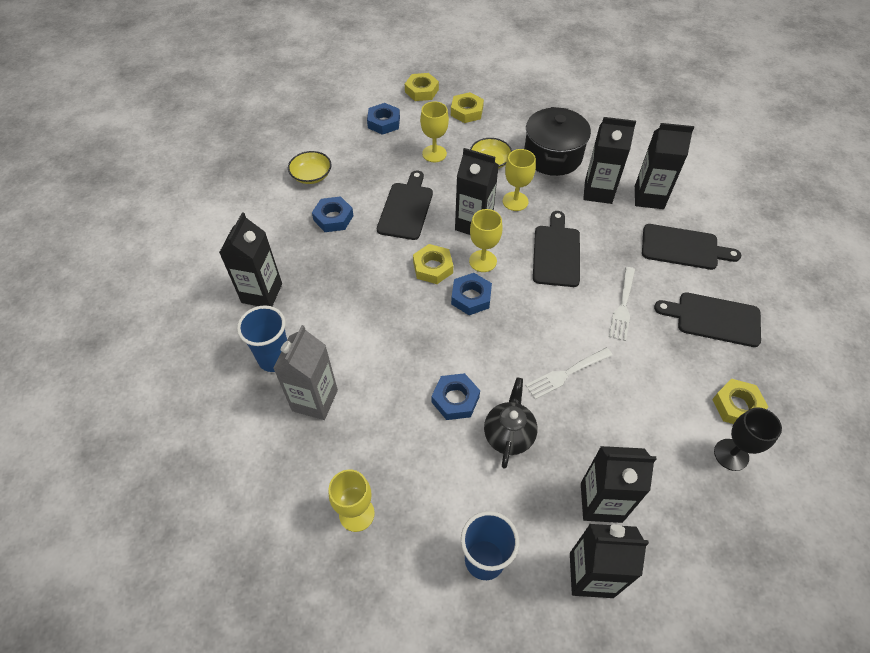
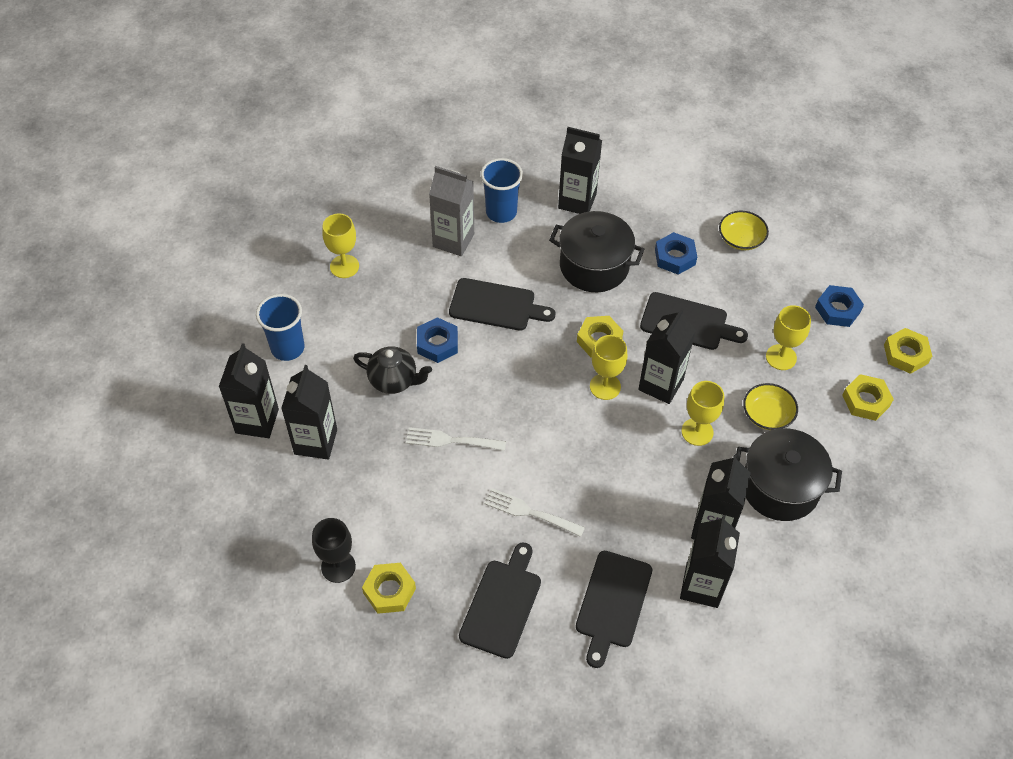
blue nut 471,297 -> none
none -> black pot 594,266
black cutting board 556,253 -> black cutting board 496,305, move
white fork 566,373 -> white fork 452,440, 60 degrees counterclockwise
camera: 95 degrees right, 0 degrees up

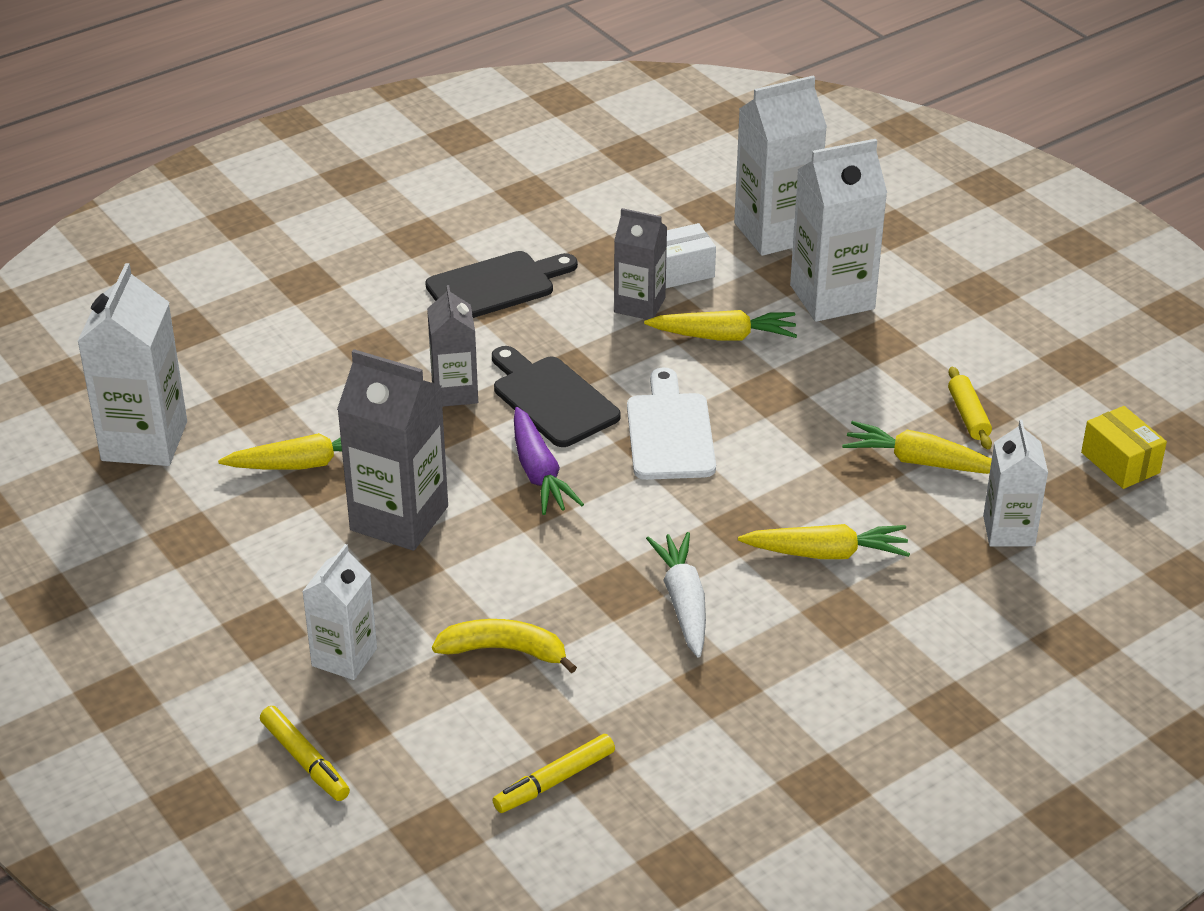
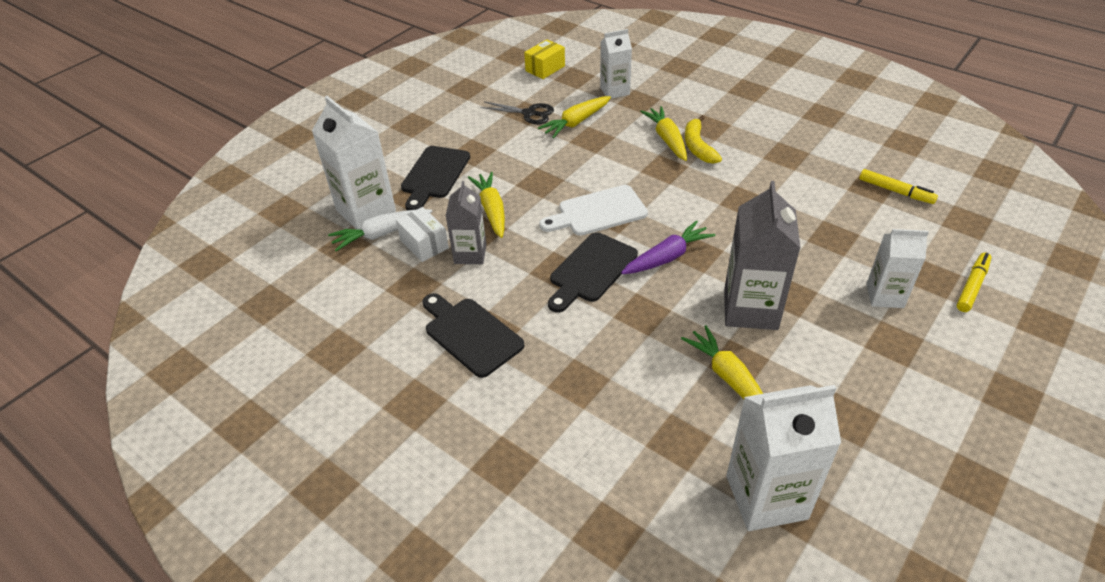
grey carton 455,392 -> none
yellow banana 504,650 -> yellow banana 698,146, move
white carrot 683,602 -> white carrot 381,234, move
white carton 832,297 -> black cutting board 434,175
yellow rolling pin 968,415 -> black scissors 529,113
yellow carrot 920,461 -> yellow carrot 576,122, 45 degrees clockwise
camera: 105 degrees left, 5 degrees up

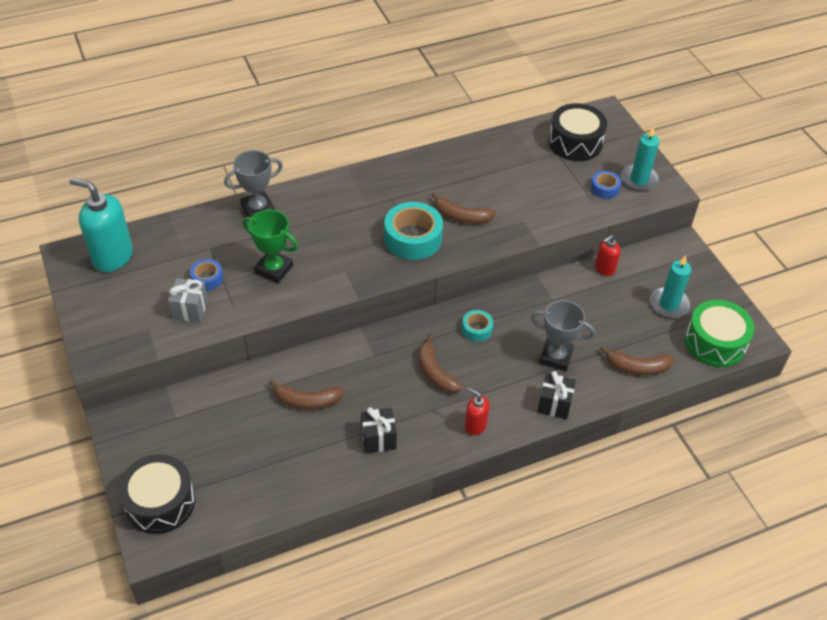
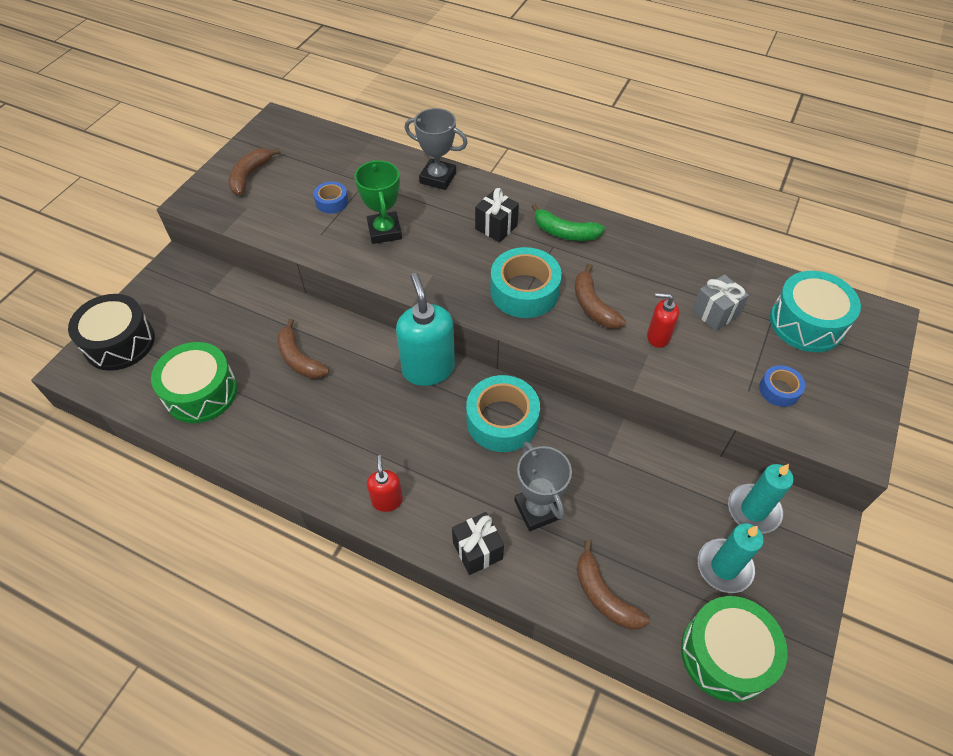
none -> green drum 201,392
none -> green banana 565,232
turquoise soap dispenser 112,256 -> turquoise soap dispenser 428,369, move
grey gift 190,309 -> grey gift 715,313, move
black gift 378,438 -> black gift 496,227, move
brown banana 435,372 -> brown banana 250,176, move
red soap dispenser 604,269 -> red soap dispenser 658,337, move
turquoise candle 639,180 -> turquoise candle 753,510, move
black drum 575,142 -> turquoise drum 806,323
turquoise tape 477,329 -> turquoise tape 502,420, x1.93
camera: 50 degrees right, 5 degrees up

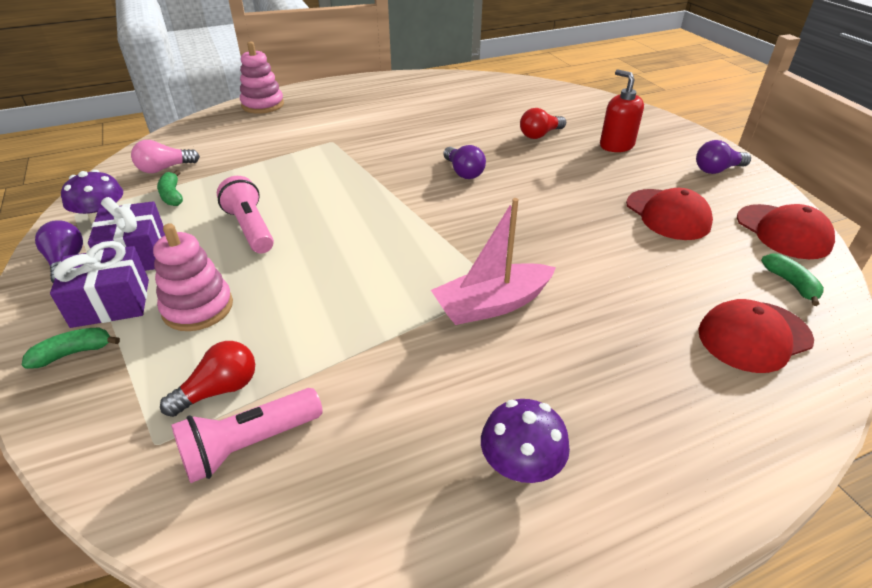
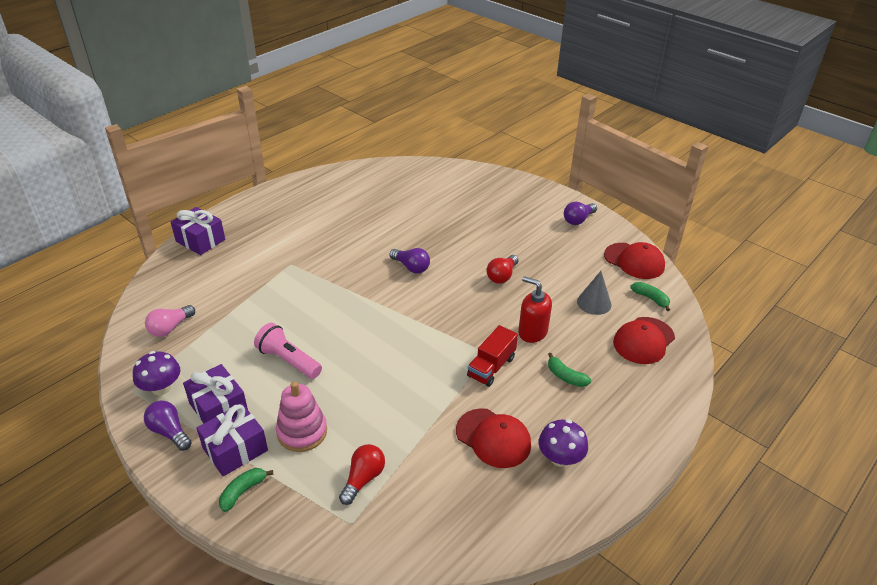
pink flashlight 249,445 -> none
none -> grey cone 594,303
green banana 172,195 -> green banana 565,376, move
red light bulb 540,135 -> red light bulb 502,276, move
red soap dispenser 616,145 -> red soap dispenser 532,332, move
red cap 667,214 -> red cap 493,438, move
pink stacking toy 263,105 -> purple gift 200,240
pink boat 492,304 -> red truck 491,367
camera: 25 degrees left, 0 degrees up

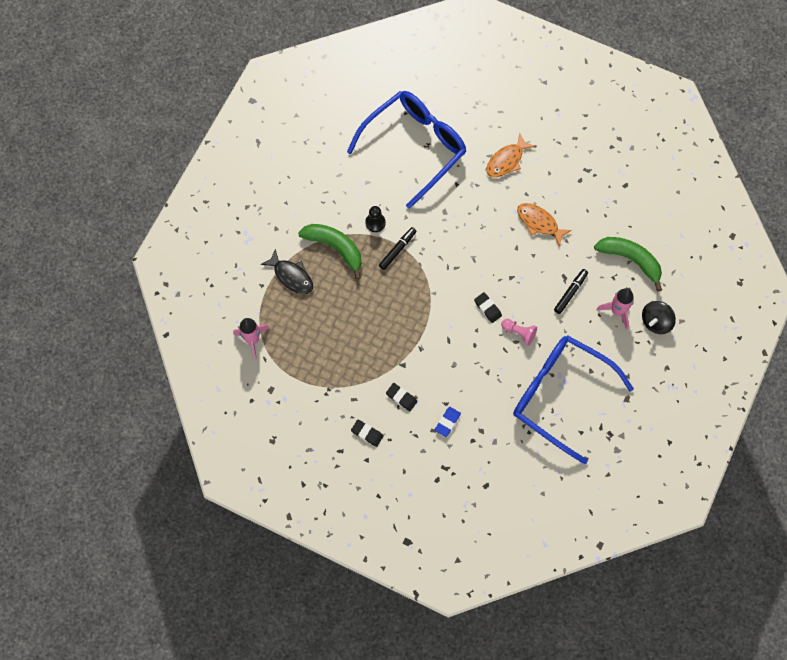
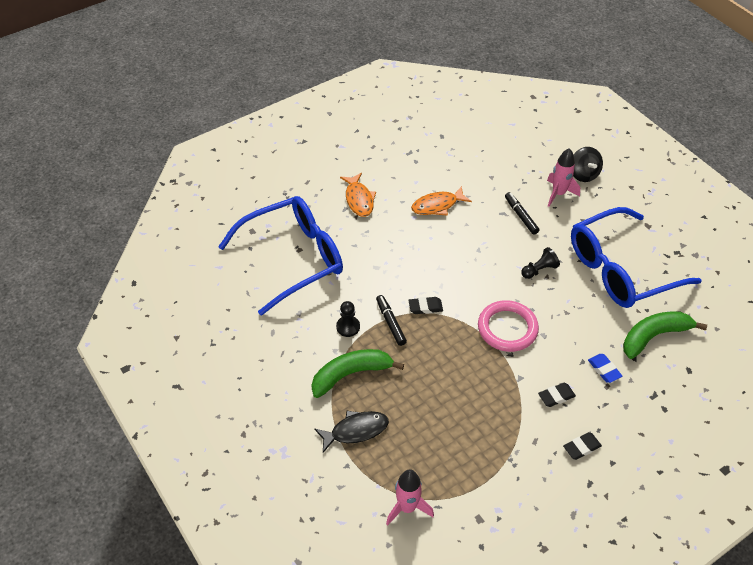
none -> pink ring 507,328
black eraser 487,308 -> black eraser 425,307, move
green banana 630,260 -> green banana 654,336, move
pink pawn 519,333 -> black pawn 539,270
blue glasses 414,148 -> blue glasses 292,259, 75 degrees clockwise
camera: 60 degrees left, 20 degrees down

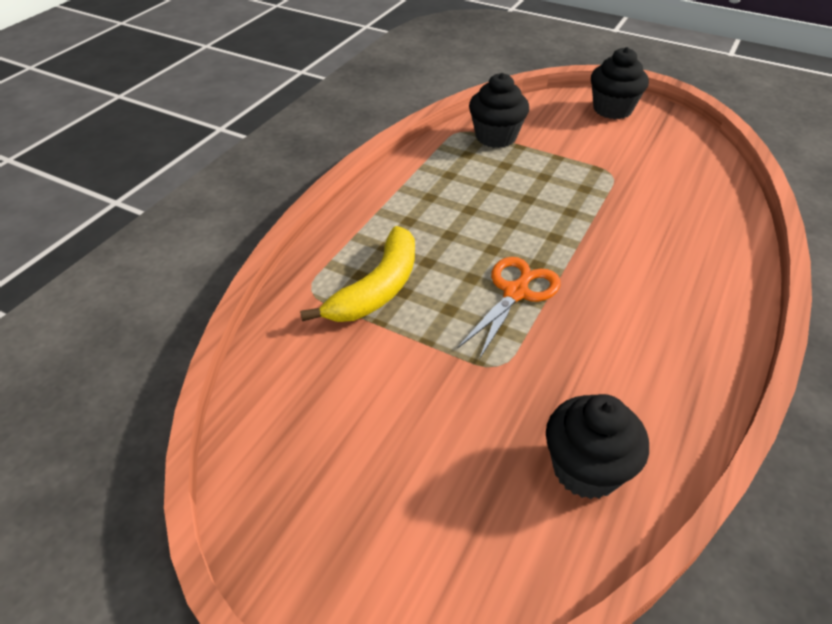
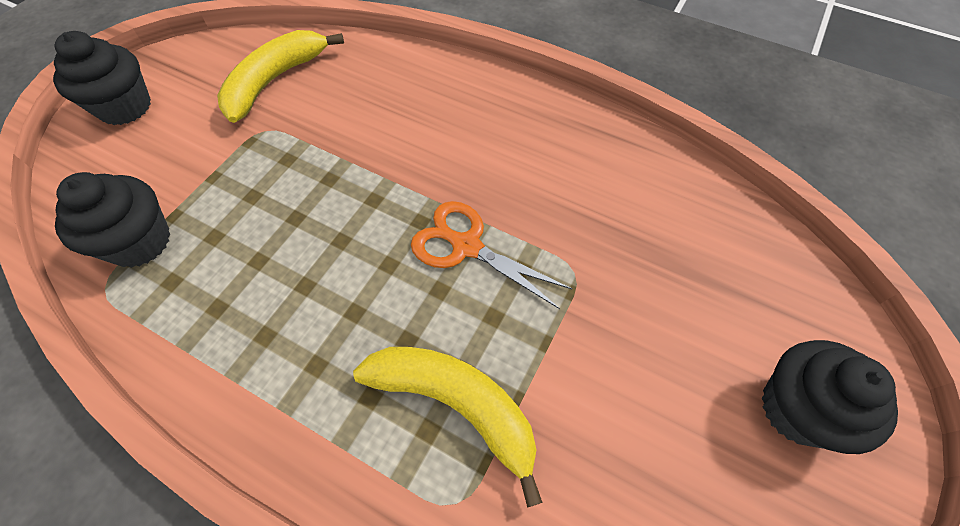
none -> yellow banana 274,81
black cupcake 586,469 -> black cupcake 797,409, move
camera: 90 degrees left, 15 degrees up

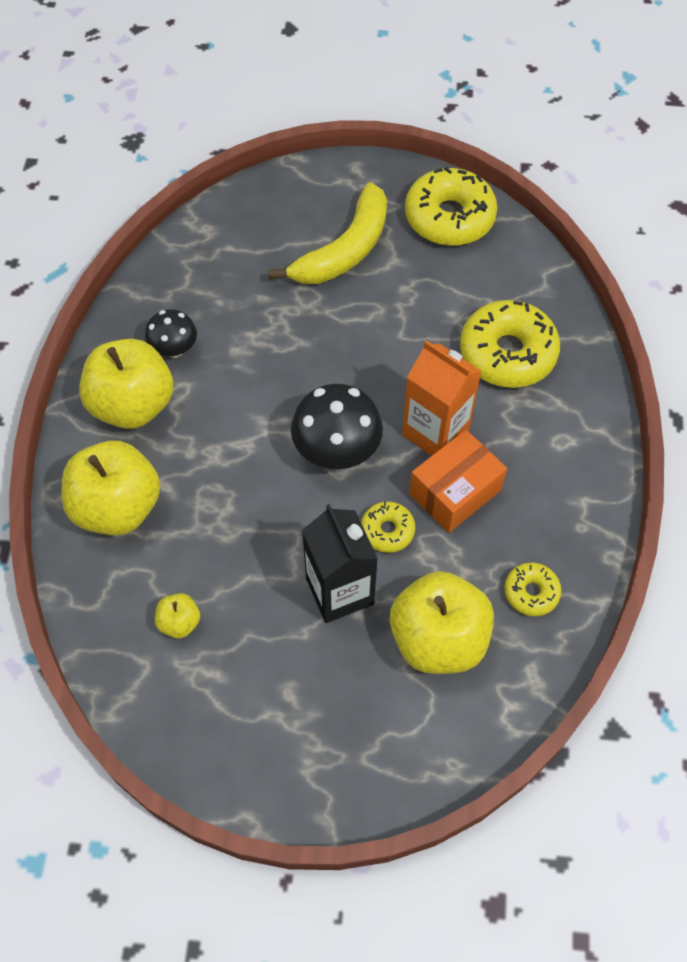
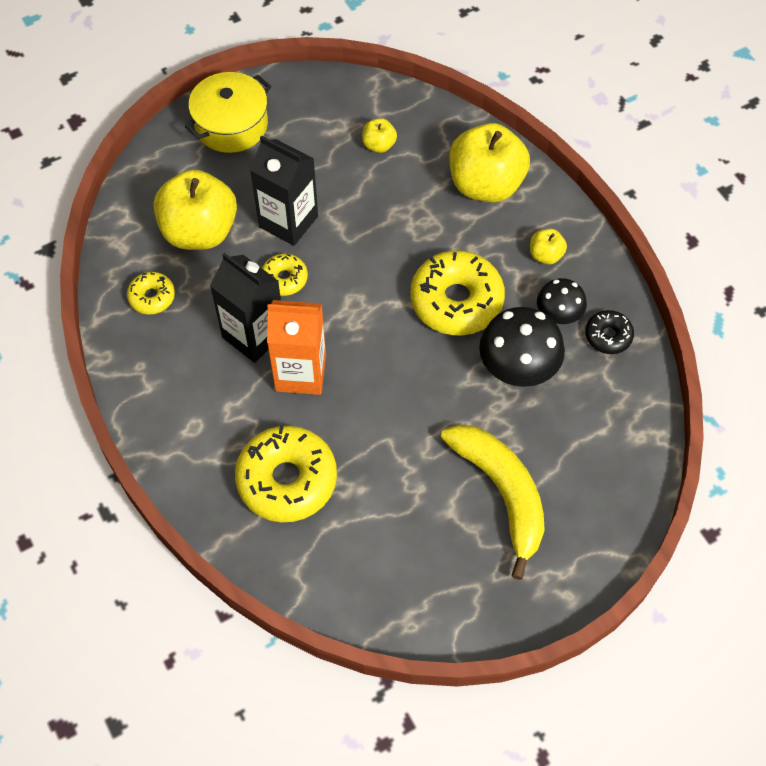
none -> yellow pot 231,125
none -> black donut 608,336
black mushroom 337,450 -> black mushroom 518,368, move
yellow donut 449,217 -> yellow donut 456,301, move
orange box 455,492 -> black carton 253,335
yellow banana 344,250 -> yellow banana 502,493, 150 degrees clockwise
yellow apple 133,405 -> yellow apple 545,255, x0.45
camera: 145 degrees right, 0 degrees up

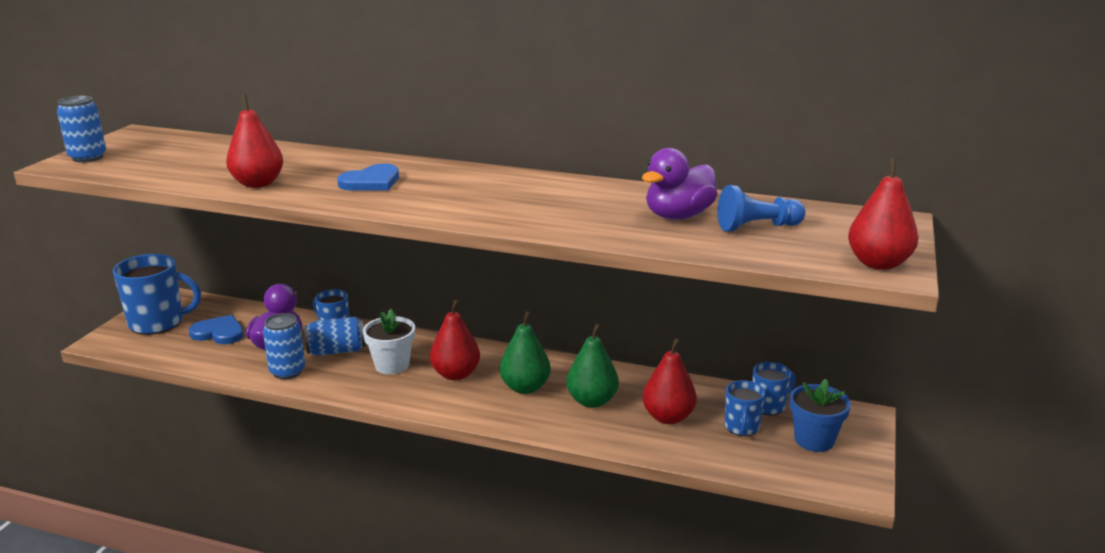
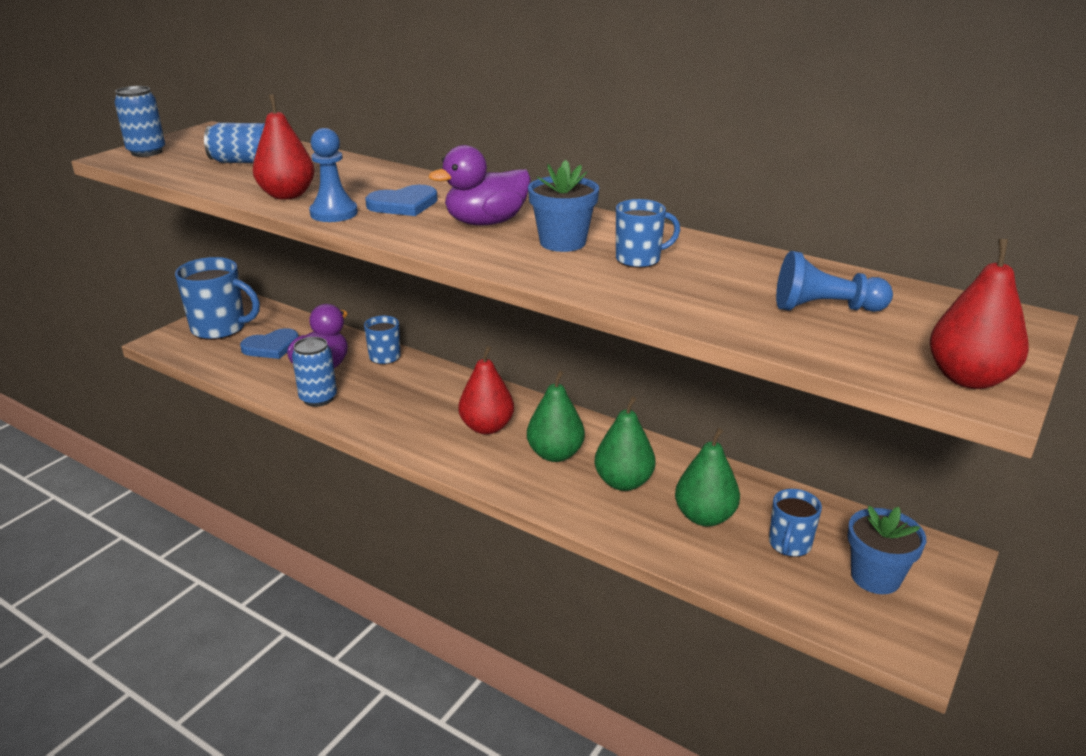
white flower pot 392,365 -> none
none -> blue pawn 334,213
none -> blue flower pot 562,242
blue can 337,351 -> blue can 245,162, move
purple duck 678,216 -> purple duck 486,222, move
blue mug 769,406 -> blue mug 639,259, move
red pear 668,417 -> green pear 704,517
blue heart 219,333 -> blue heart 271,347, 120 degrees clockwise
camera: 15 degrees right, 5 degrees up

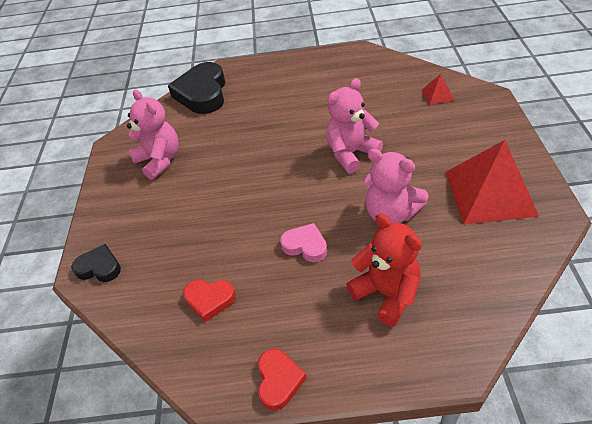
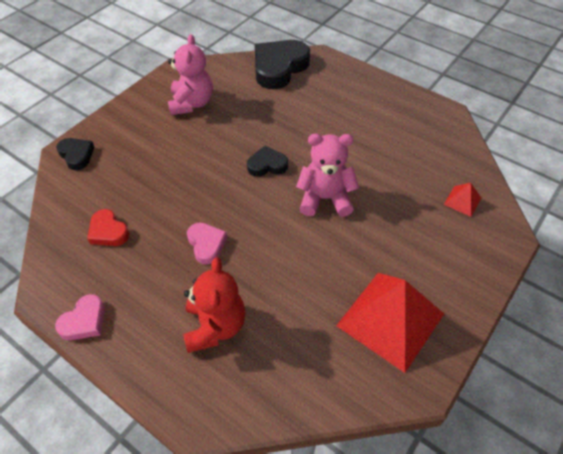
pink teddy bear 390,213 -> none
none -> black heart 267,165
red heart 279,380 -> pink heart 84,321
camera: 35 degrees right, 5 degrees up

